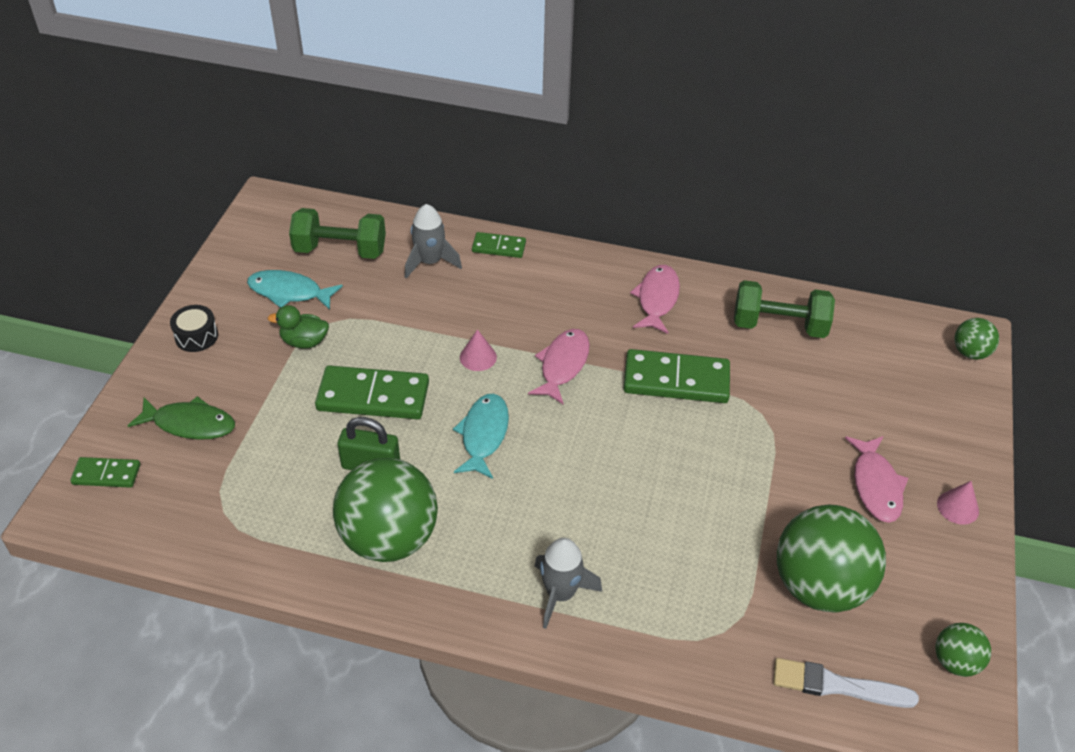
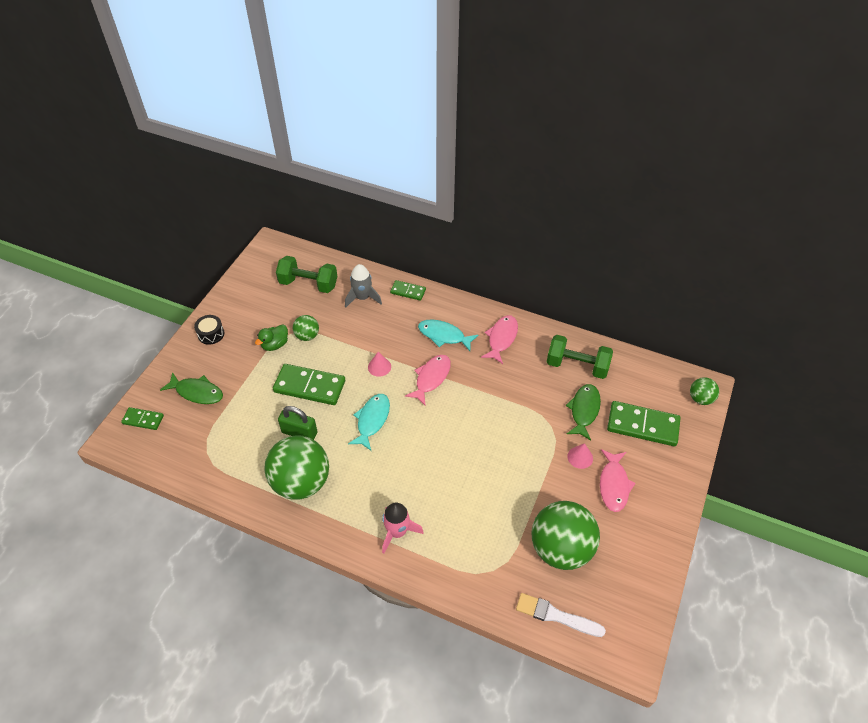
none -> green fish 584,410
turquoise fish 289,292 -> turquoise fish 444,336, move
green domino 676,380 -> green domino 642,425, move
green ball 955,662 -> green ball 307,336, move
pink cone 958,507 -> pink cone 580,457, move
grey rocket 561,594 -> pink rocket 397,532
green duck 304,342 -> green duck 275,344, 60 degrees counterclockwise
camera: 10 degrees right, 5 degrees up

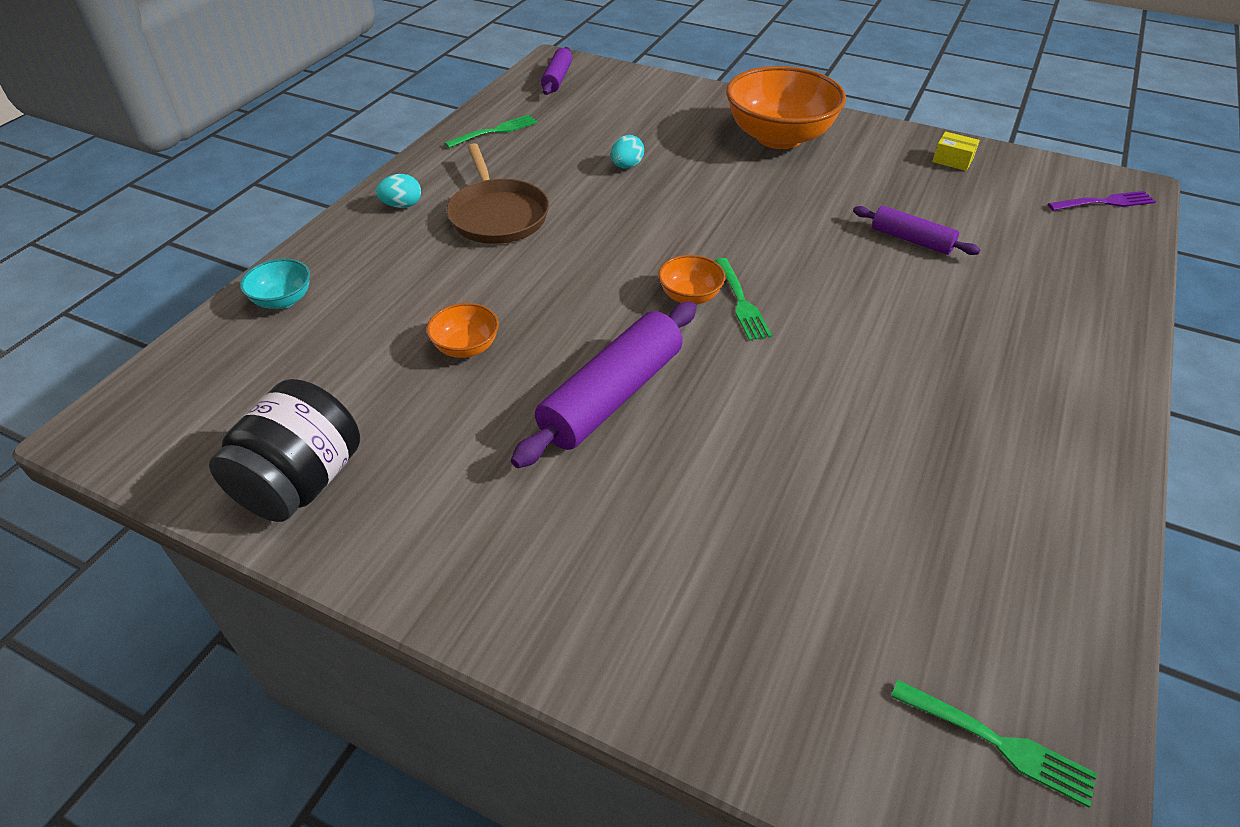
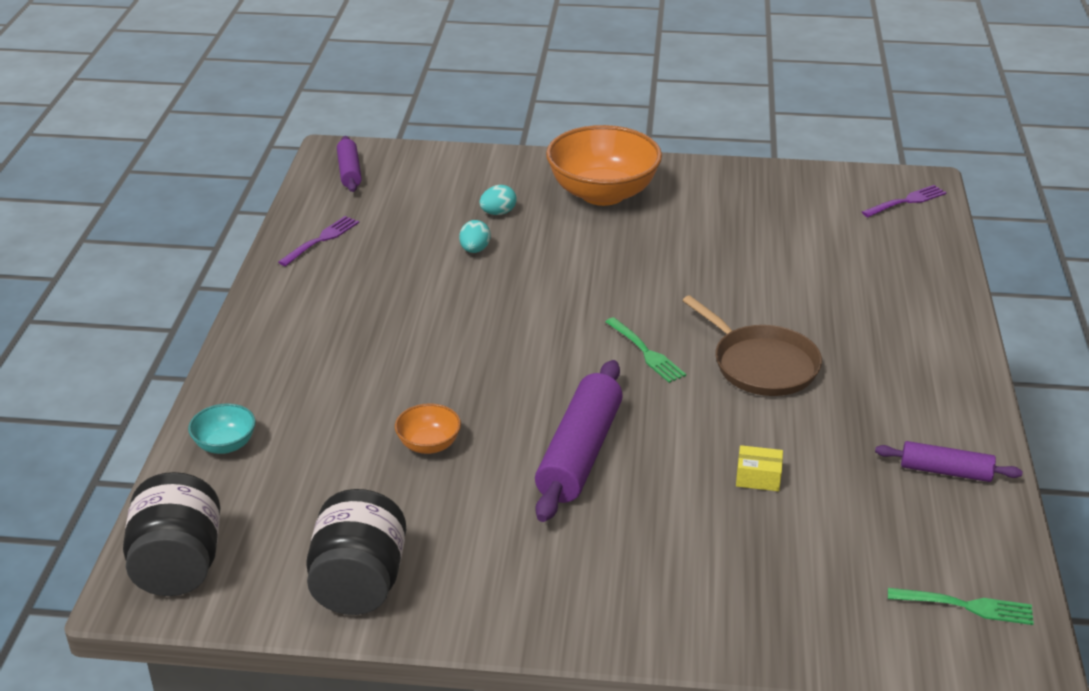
orange bowl 690,296 -> none
none -> black jar 178,565
turquoise egg 402,205 -> turquoise egg 498,213, move
brown pan 497,215 -> brown pan 761,364, move
purple rolling pin 911,240 -> purple rolling pin 945,471, move
yellow box 952,160 -> yellow box 758,478, move
green fork 494,131 -> purple fork 321,240
camera: 20 degrees left, 10 degrees down

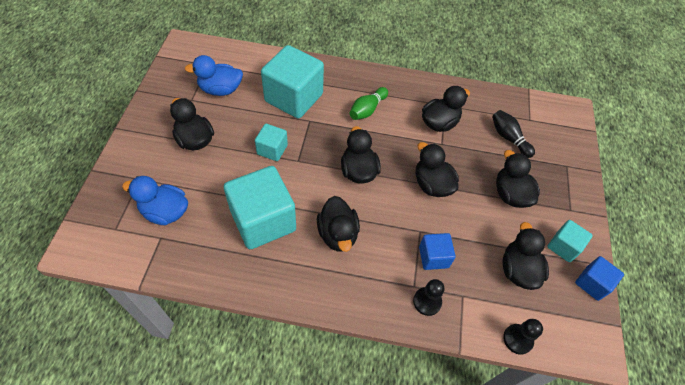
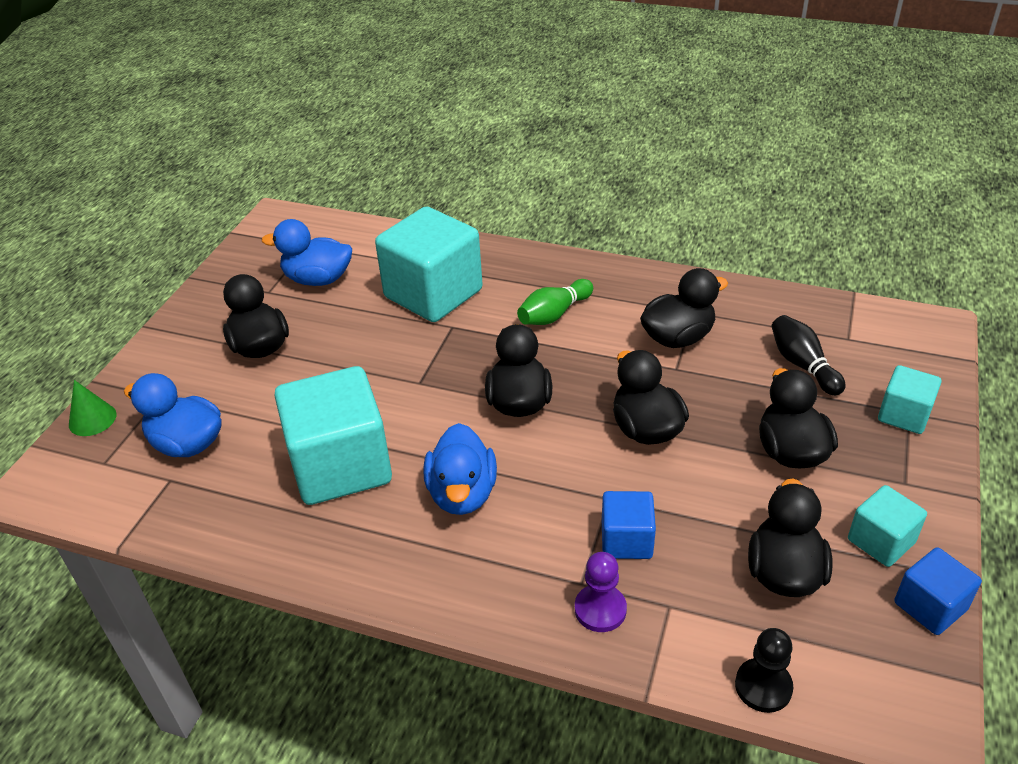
none -> green cone 92,419
turquoise cube 272,149 -> turquoise cube 904,415, move
black duck 338,234 -> blue duck 462,493
black pawn 427,301 -> purple pawn 600,609
camera: 15 degrees right, 15 degrees down

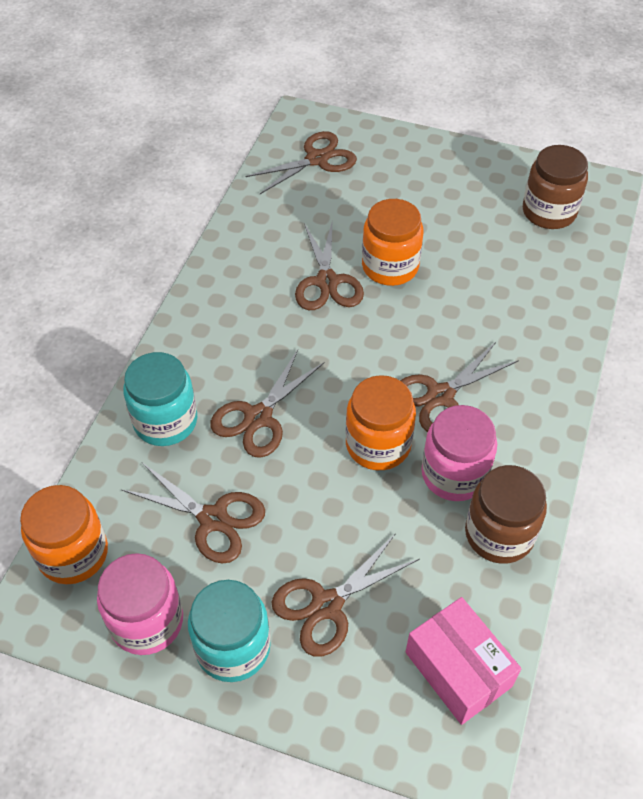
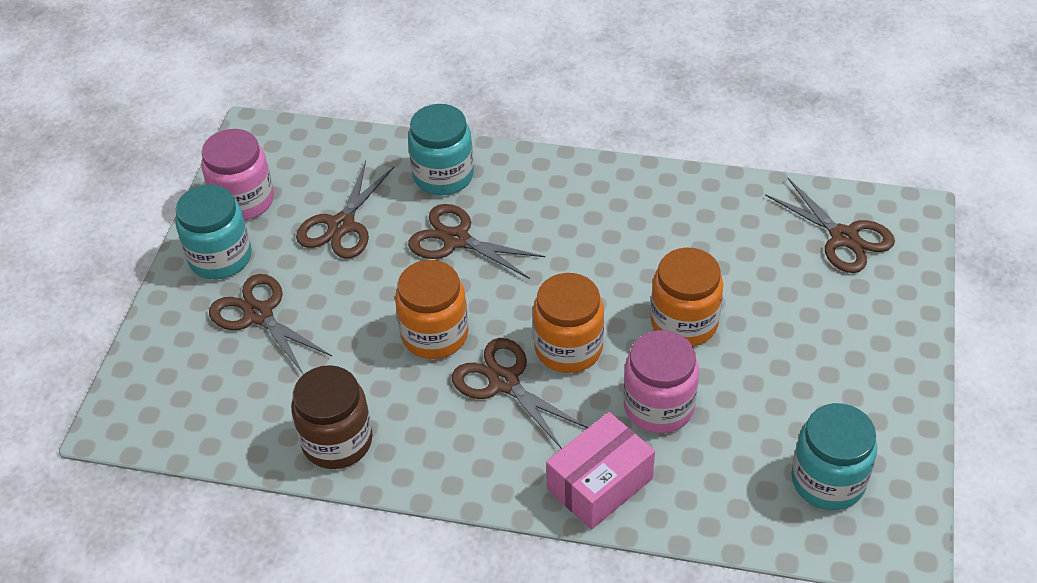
brown scissors 327,281 -> none
orange jar 73,553 -> orange jar 568,348, move
pink box 458,669 -> pink box 599,484, move
pink jar 454,474 -> pink jar 658,406, move
brown jar 549,212 -> turquoise jar 828,480
camera: 85 degrees right, 5 degrees down

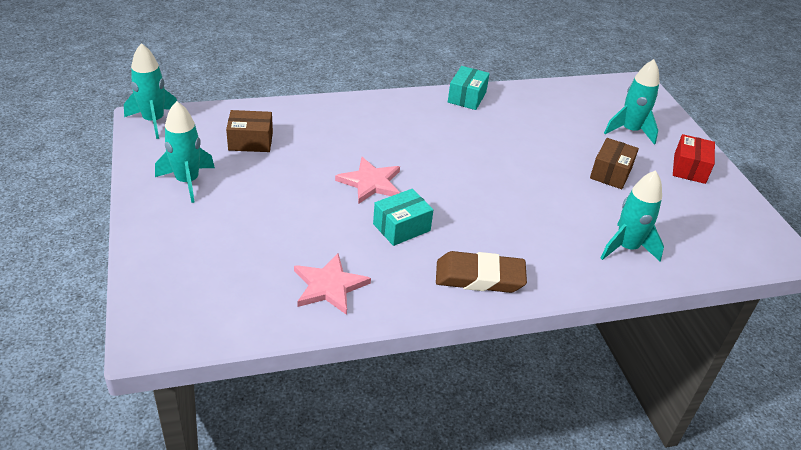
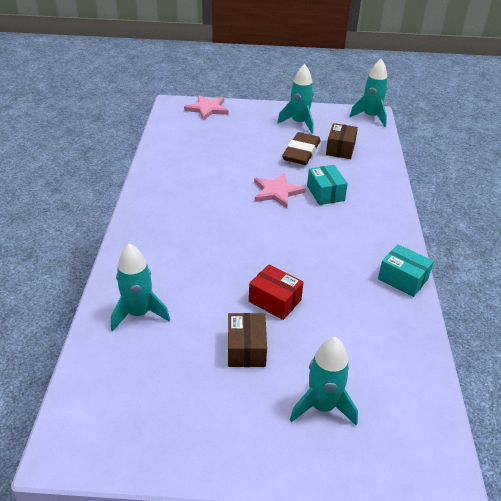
pink star 329,286 -> pink star 207,109, move
turquoise box 401,227 -> turquoise box 325,193, move
brown eraser 479,277 -> brown eraser 301,152, move
red box 689,168 -> red box 275,301, move
brown box 610,173 -> brown box 246,349, 45 degrees clockwise
camera: 110 degrees right, 0 degrees up

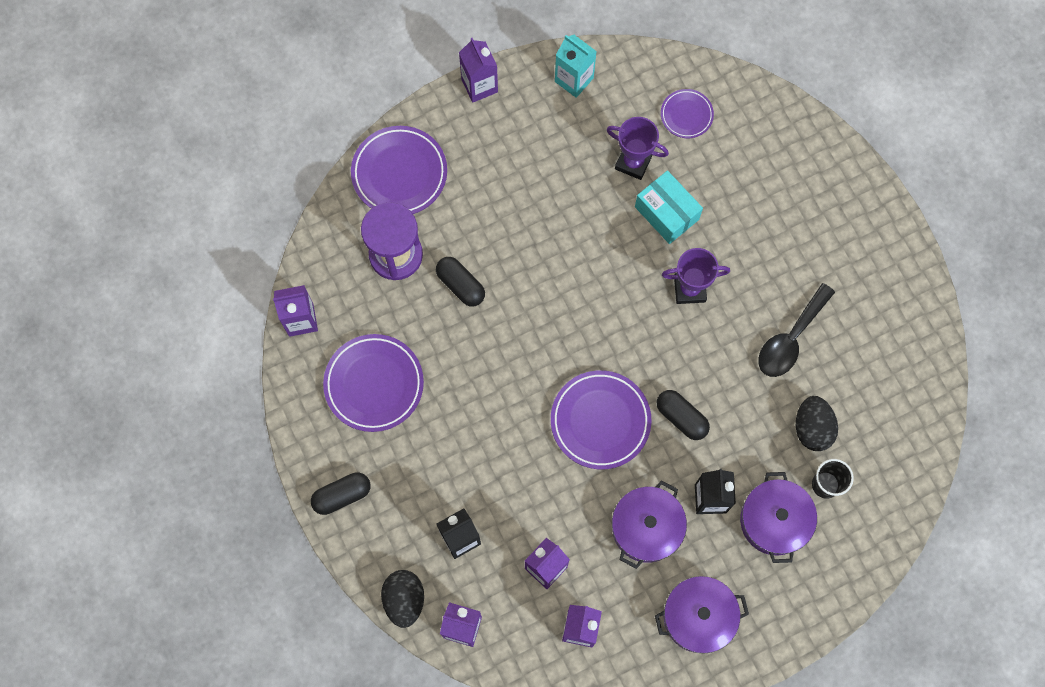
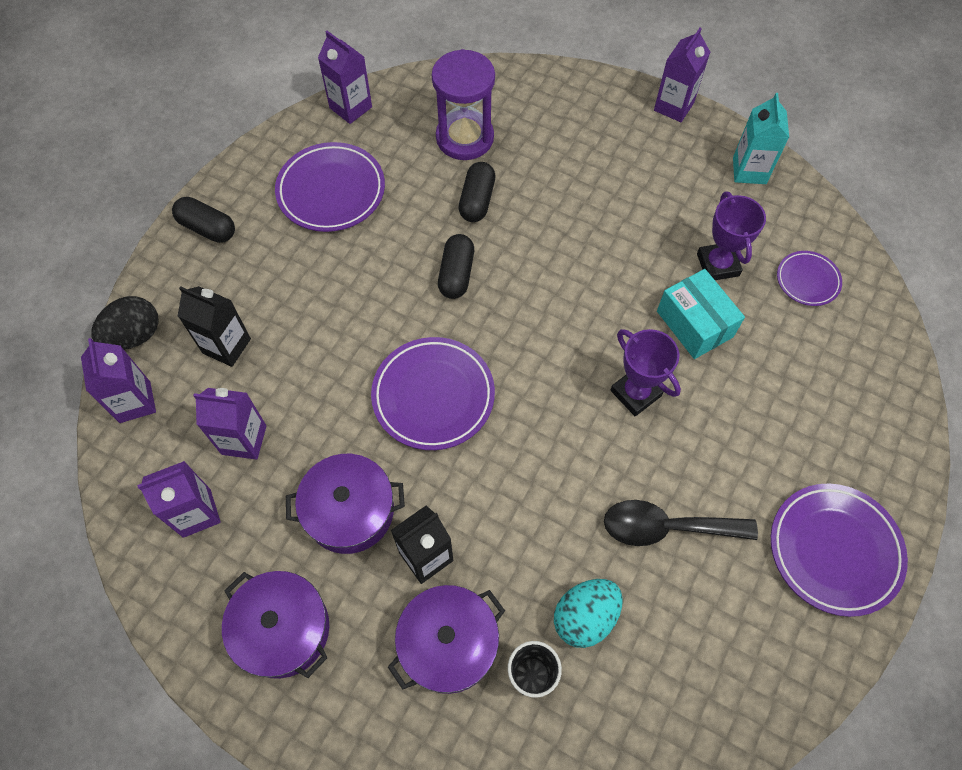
purple plate 399,173 -> purple plate 834,550, move
black capsule 681,417 -> black capsule 456,274, move
black egg 812,428 -> turquoise egg 585,617
turquoise box 666,213 -> turquoise box 694,324, 45 degrees counterclockwise
camera: 55 degrees right, 10 degrees down

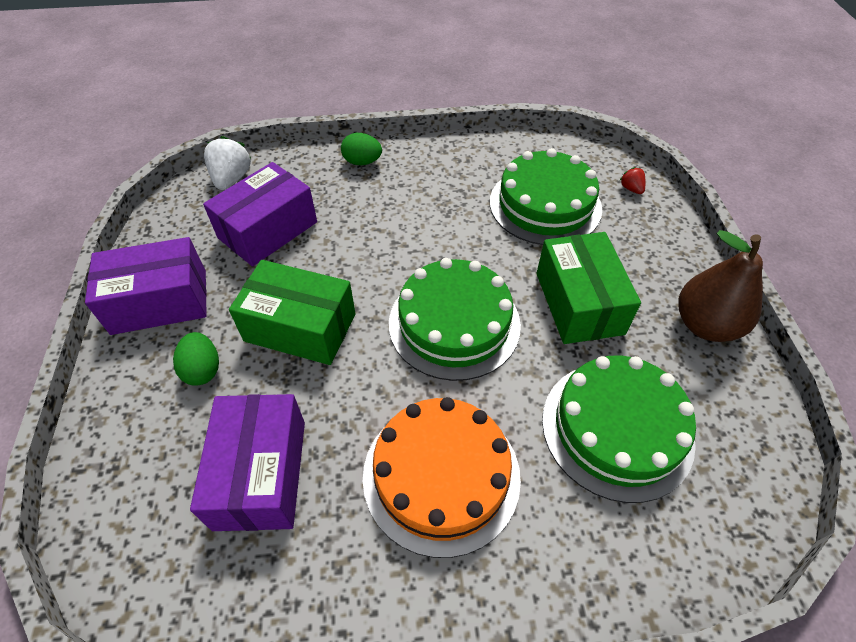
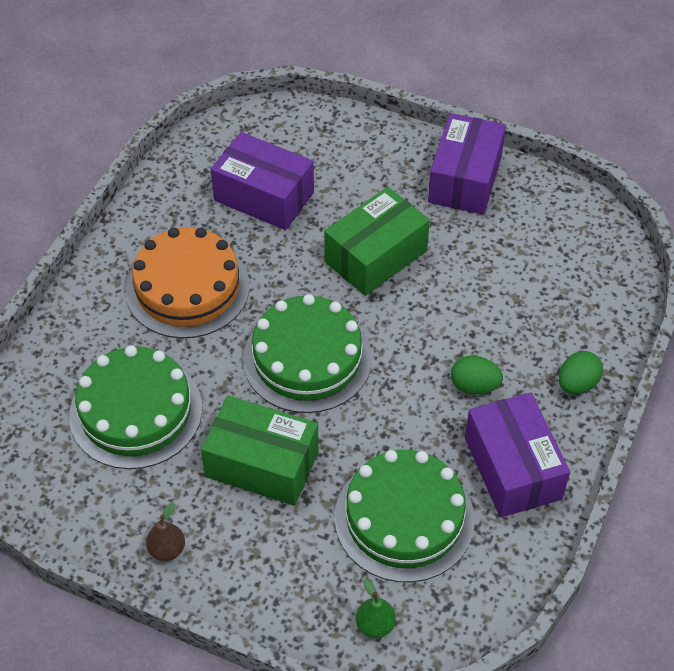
white strawberry 232,179 -> none
green egg 203,370 -> green egg 474,386, move
purple box 268,230 -> purple box 512,468, move
red strawberry 631,189 -> green pear 375,625
brown pear 705,325 -> brown pear 167,549, x0.49
camera: 120 degrees right, 0 degrees up

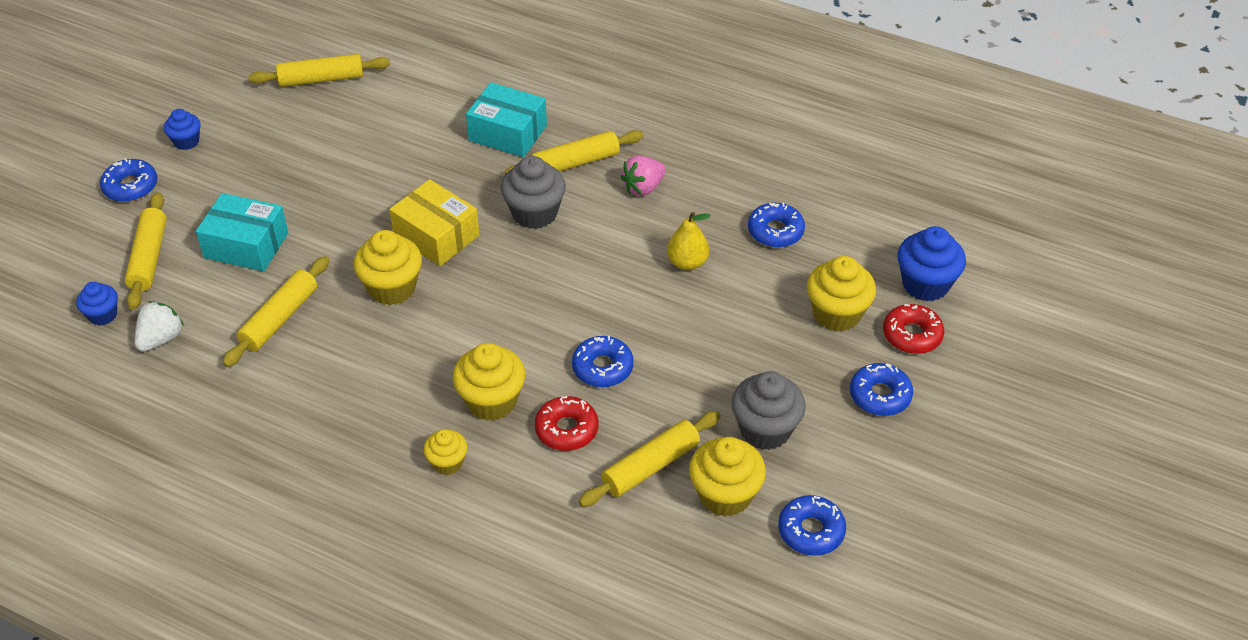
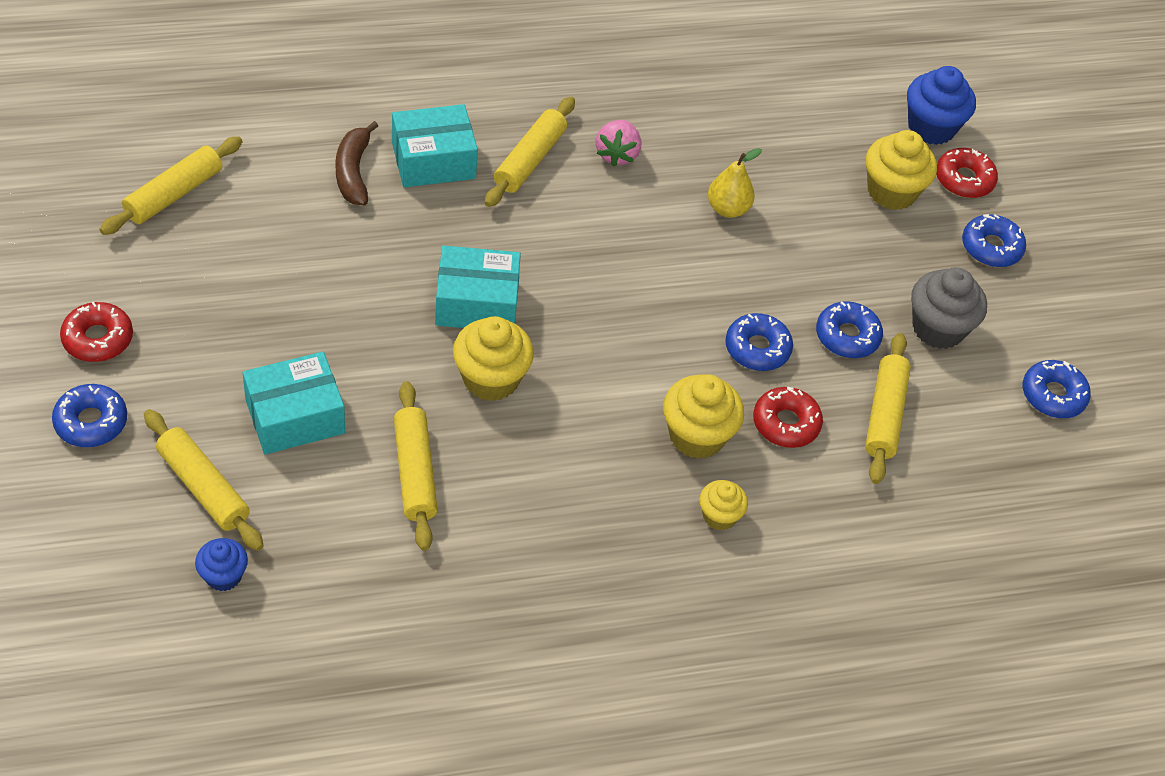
white strawberry 161,339 -> none
grey cupcake 534,213 -> none
yellow cupcake 725,495 -> none
none -> brown banana 353,172
blue donut 775,231 -> blue donut 847,336, move
blue cupcake 186,141 -> red donut 98,339
yellow box 436,235 -> turquoise box 477,303
camera: 45 degrees left, 5 degrees up

